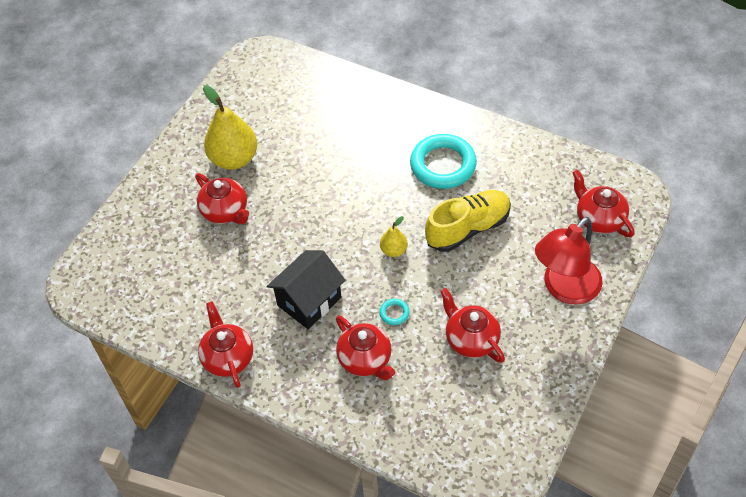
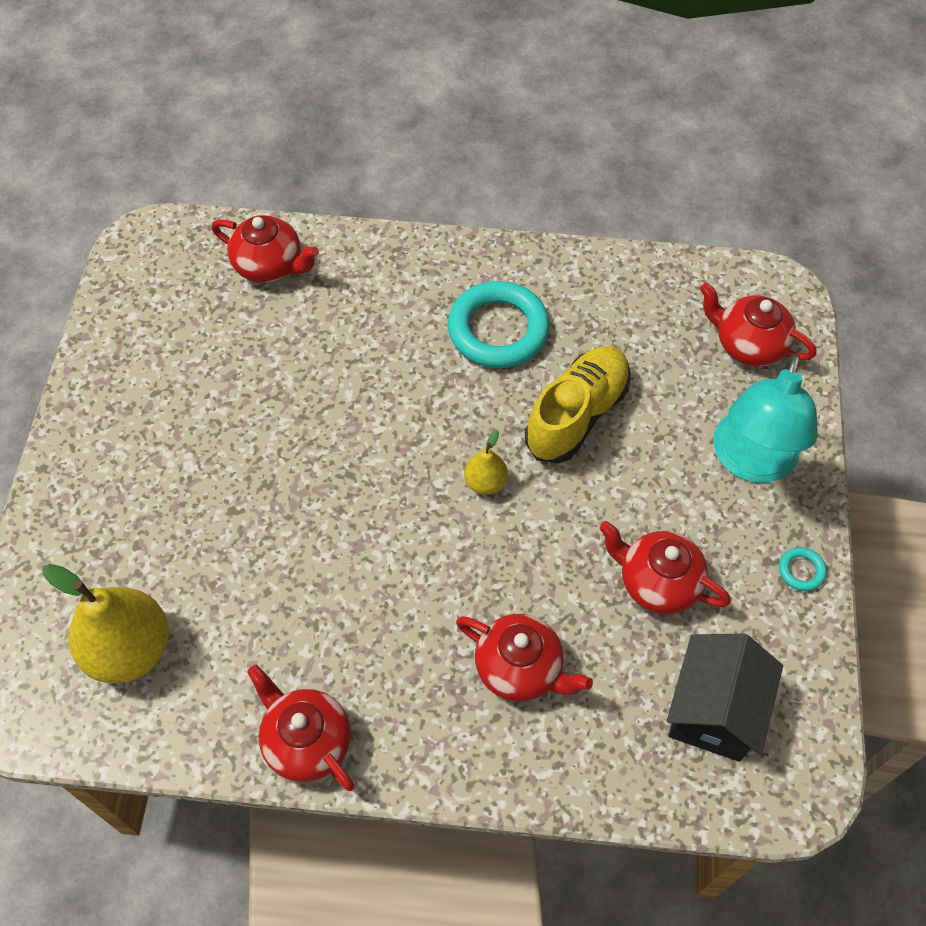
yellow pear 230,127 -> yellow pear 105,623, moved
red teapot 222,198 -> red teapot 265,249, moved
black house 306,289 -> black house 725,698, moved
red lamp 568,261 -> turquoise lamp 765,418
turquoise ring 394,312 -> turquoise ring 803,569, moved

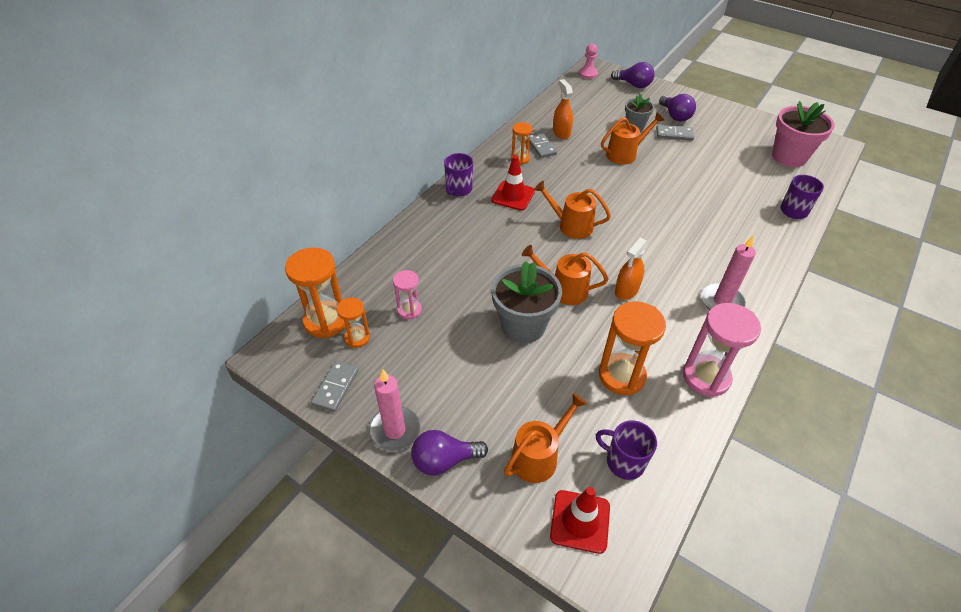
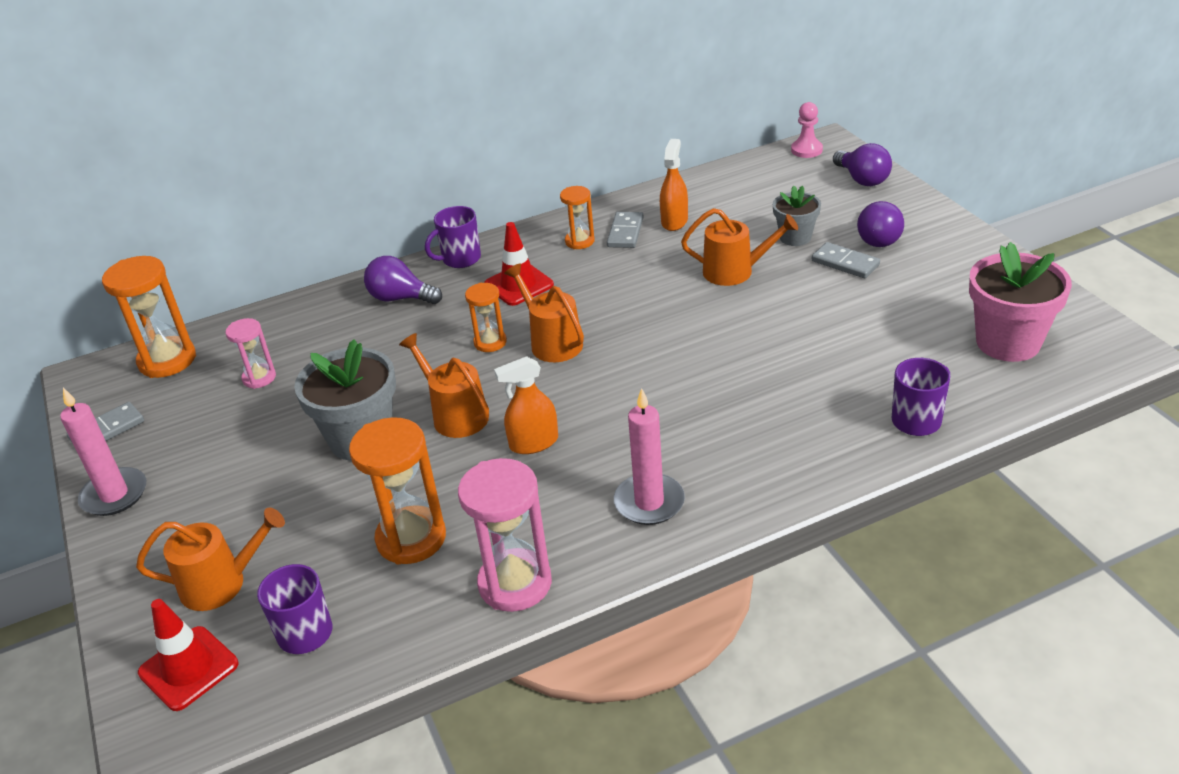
purple light bulb 449,453 -> purple light bulb 403,280, moved
orange hourglass 353,323 -> orange hourglass 486,317, moved

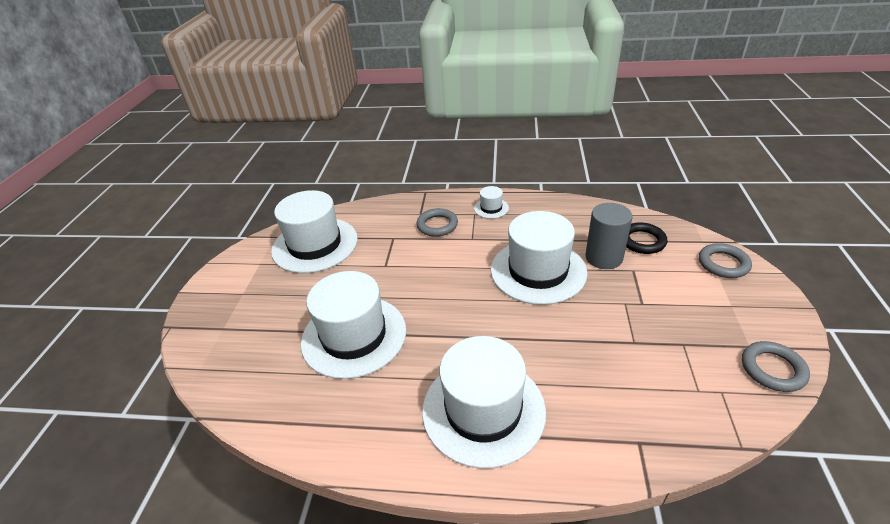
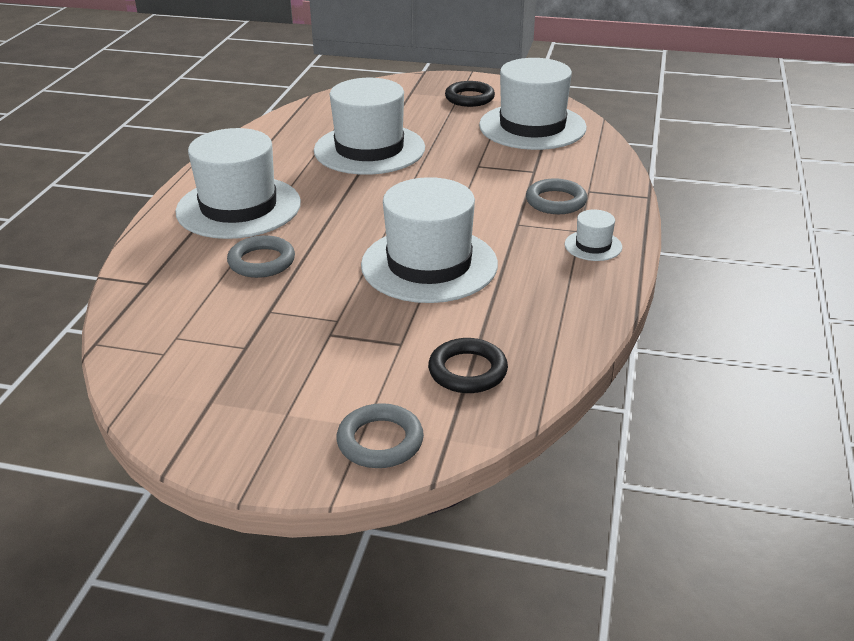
grey ring 776,366 -> grey ring 261,256, moved
none -> black ring 470,94
grey cylinder 608,236 -> none

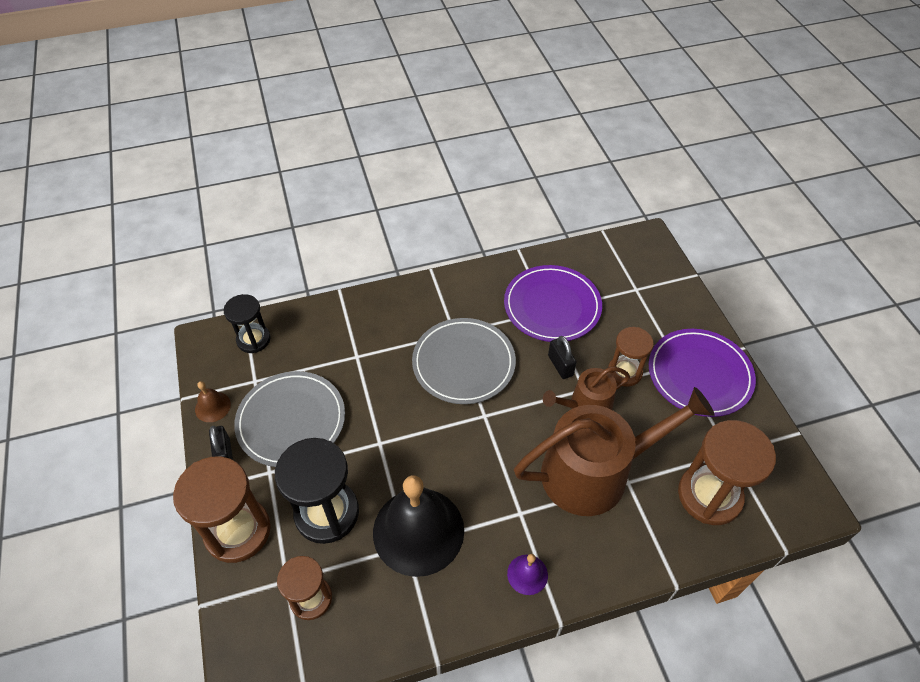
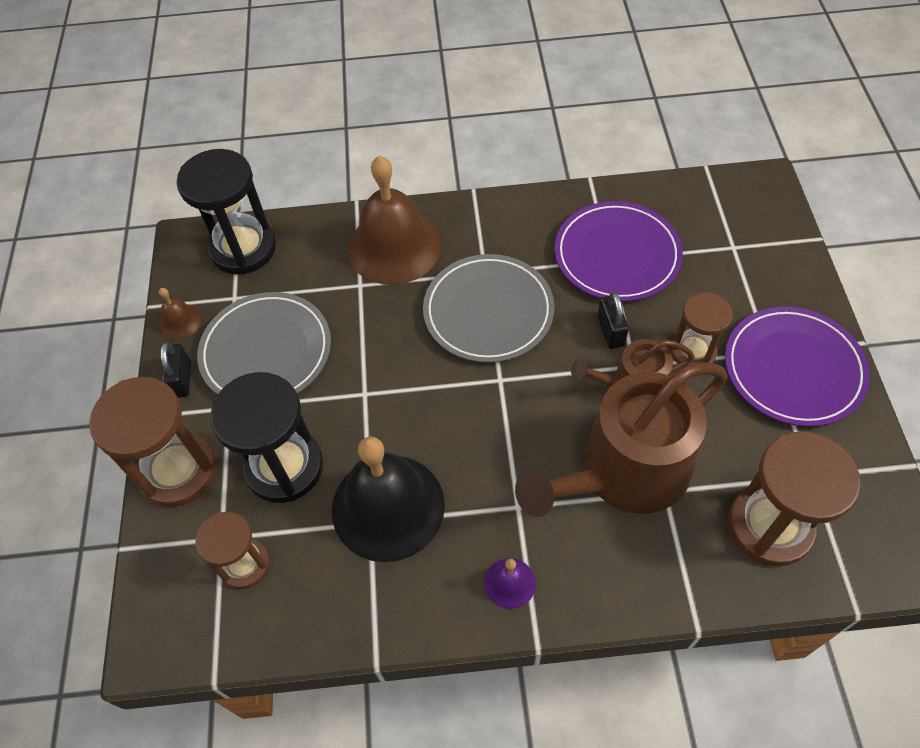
black hourglass 247,323 -> black hourglass 226,211, x1.64
none -> brown bell 394,220
brown watering can 614,451 -> brown watering can 621,440, 150 degrees clockwise

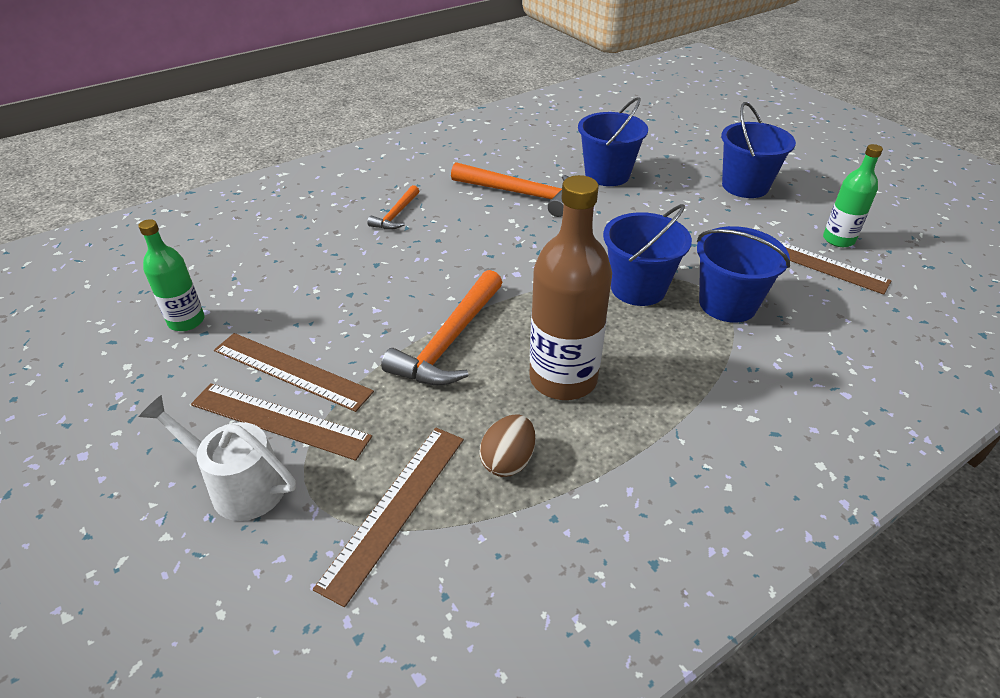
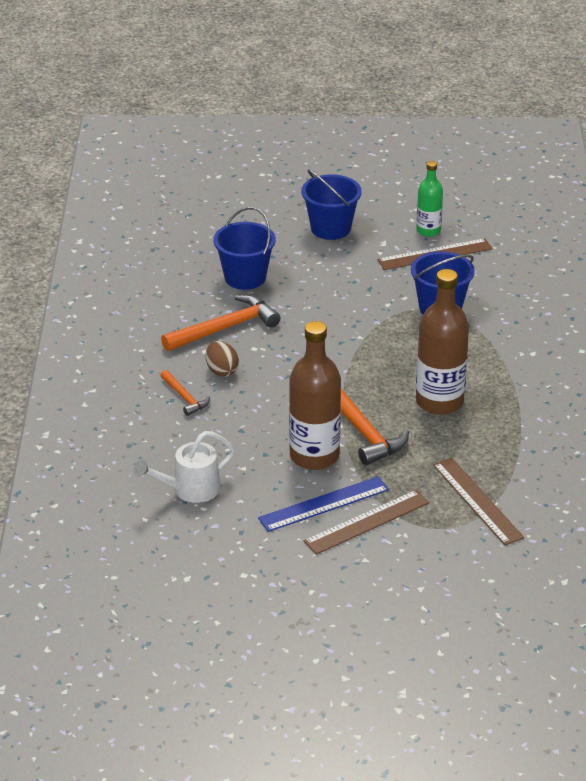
white watering can 217,458 -> white watering can 184,467, moved
brown egg 507,445 -> brown egg 222,359, moved
brown ruler 294,372 -> blue ruler 323,504
none -> brown bottle 315,395
green bottle 171,275 -> none
blue bucket 647,255 -> none

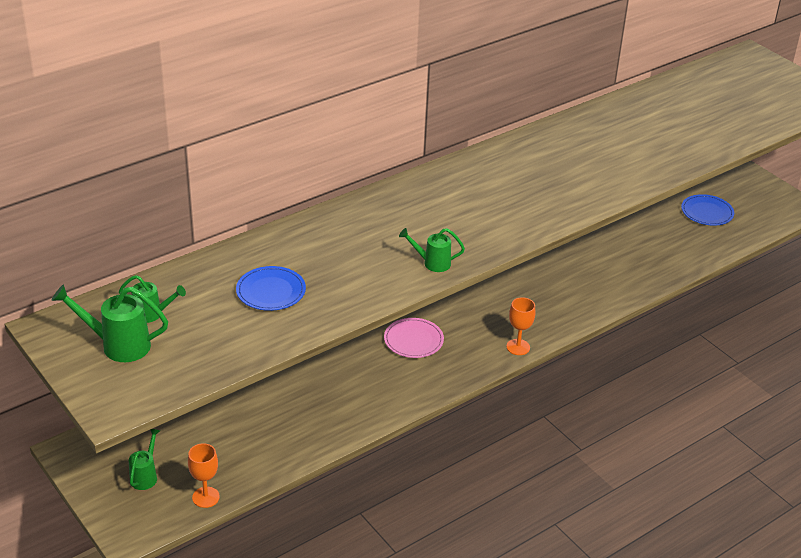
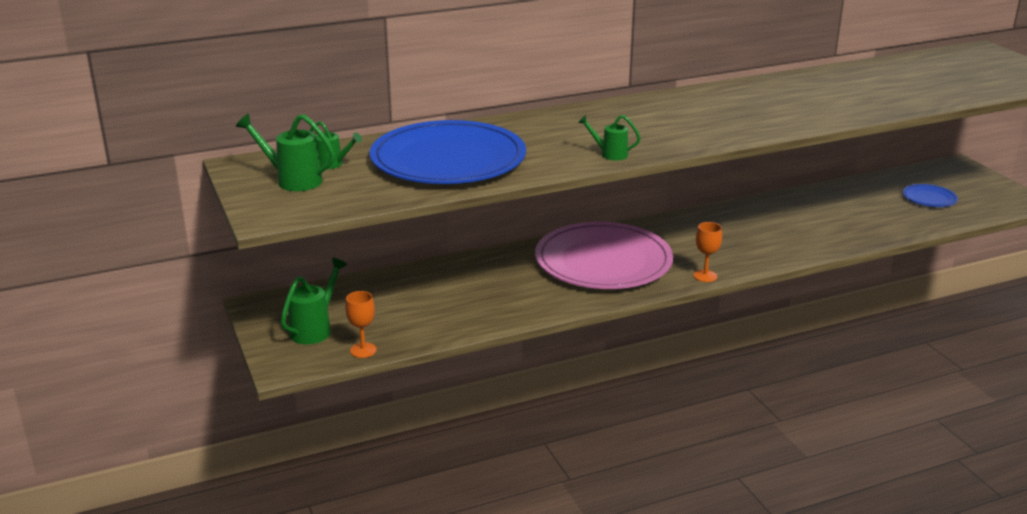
green watering can 144,459 -> green watering can 314,301, x1.60
blue plate 271,288 -> blue plate 448,152, x2.35
pink plate 414,338 -> pink plate 604,255, x2.35

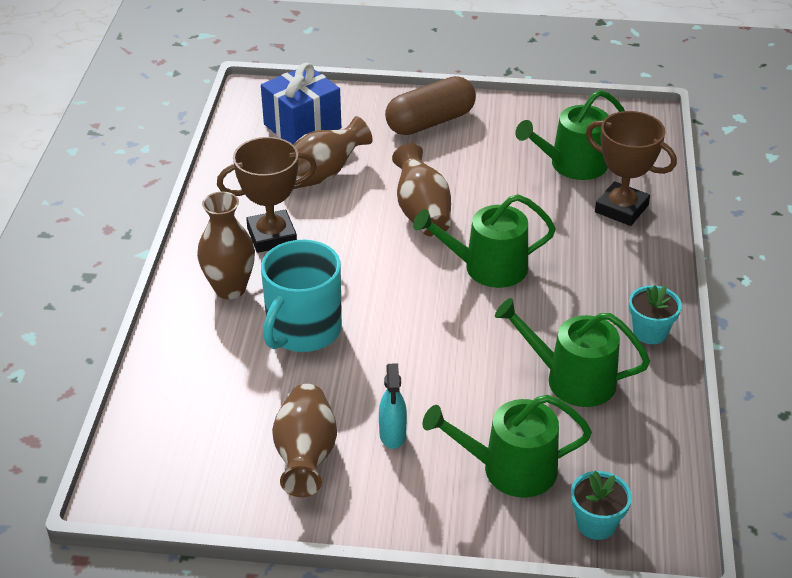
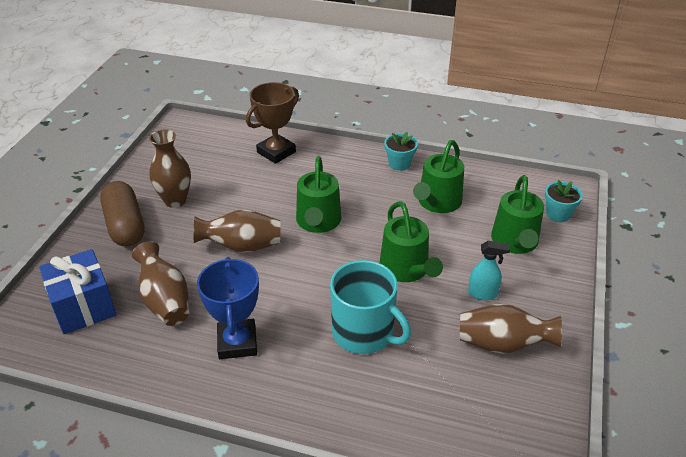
brown vase 226,245 -> brown vase 170,168, moved
brown trophy 267,195 -> blue trophy 228,308
green watering can 570,135 -> green watering can 411,241, moved

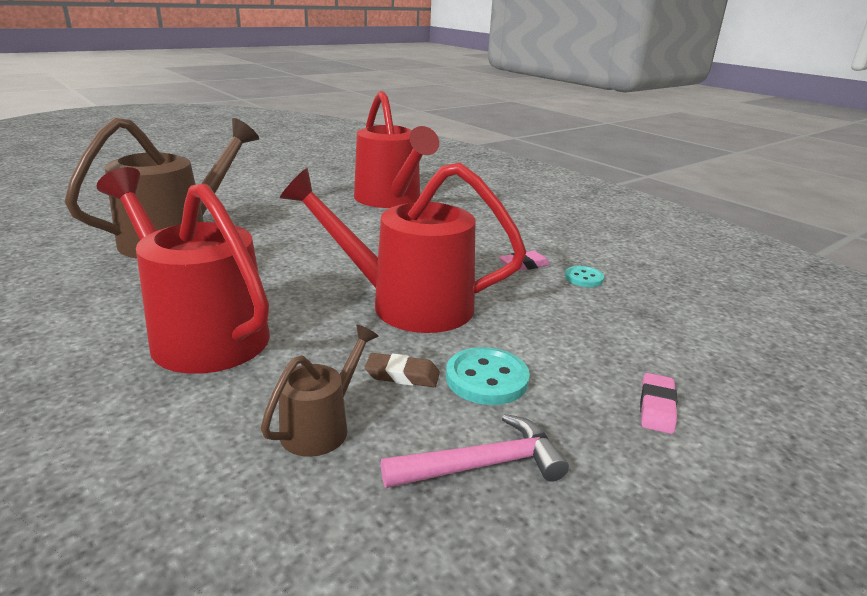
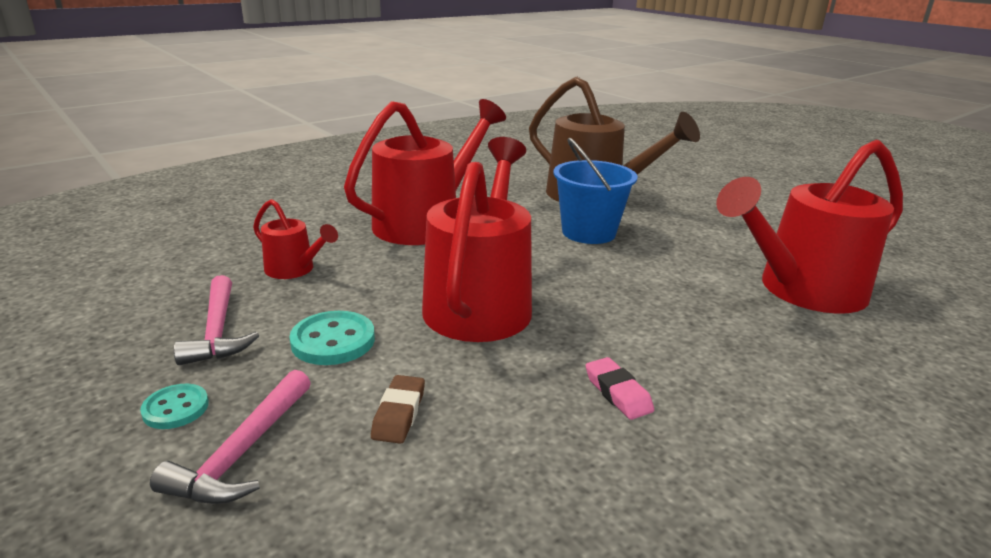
turquoise button 584,276 -> turquoise button 174,406, moved
pink eraser 658,403 -> pink hammer 230,437
brown watering can 320,391 -> red watering can 295,239
brown eraser 402,370 -> brown eraser 398,409, moved
none -> blue bucket 595,191

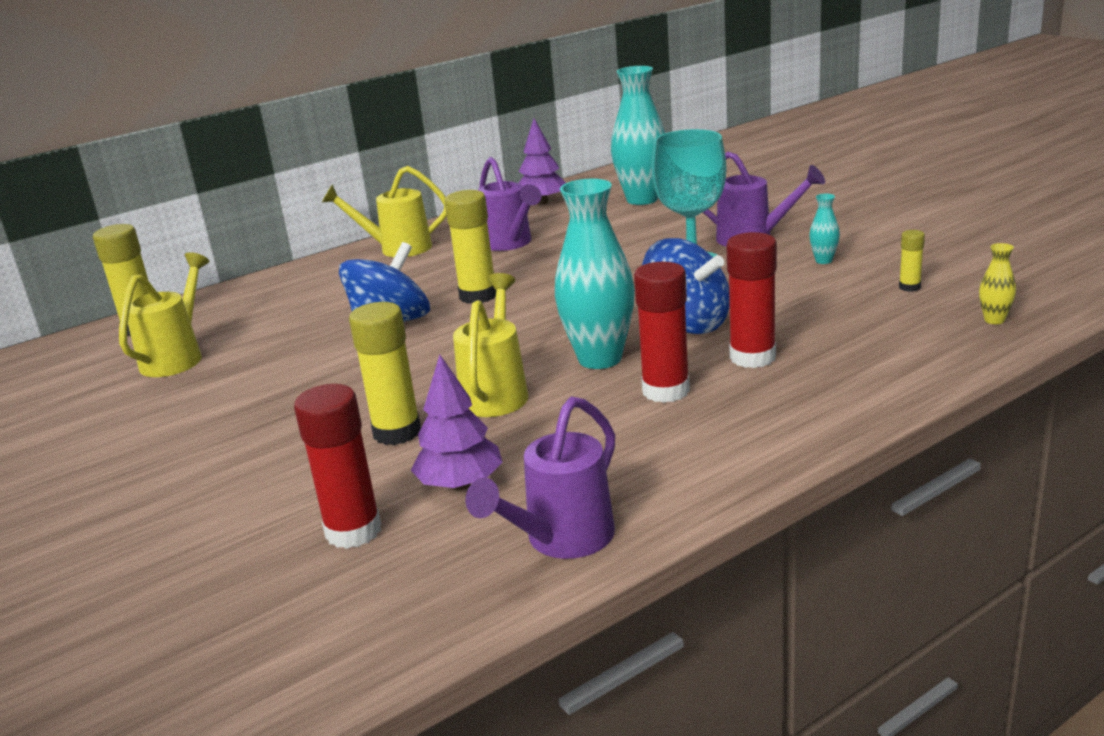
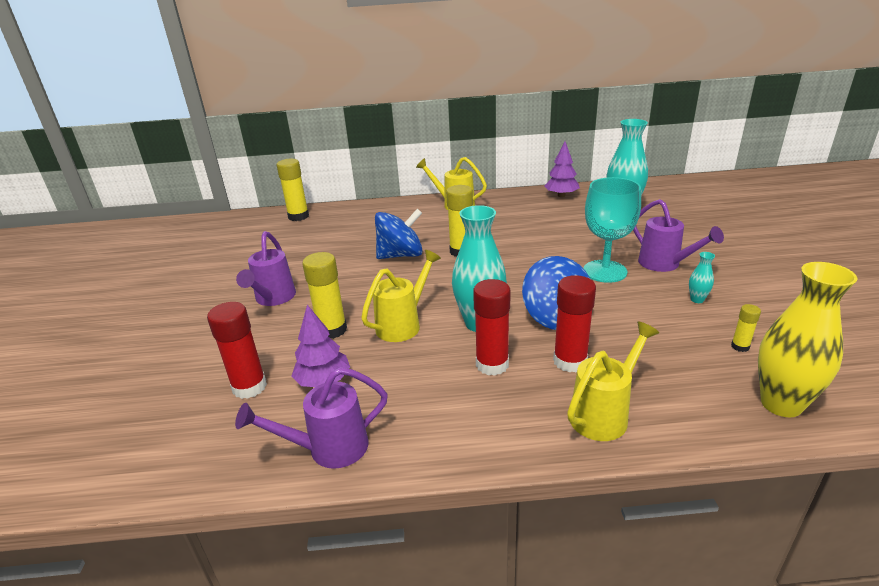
purple watering can 509,204 -> purple watering can 266,268, moved
yellow watering can 164,314 -> yellow watering can 613,381, moved
yellow vase 997,283 -> yellow vase 807,339, x2.30

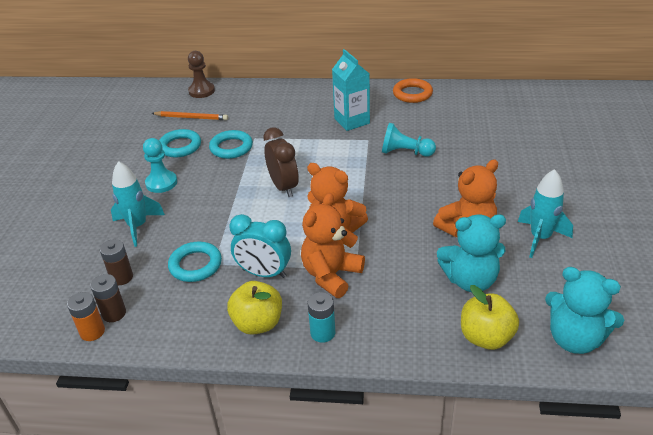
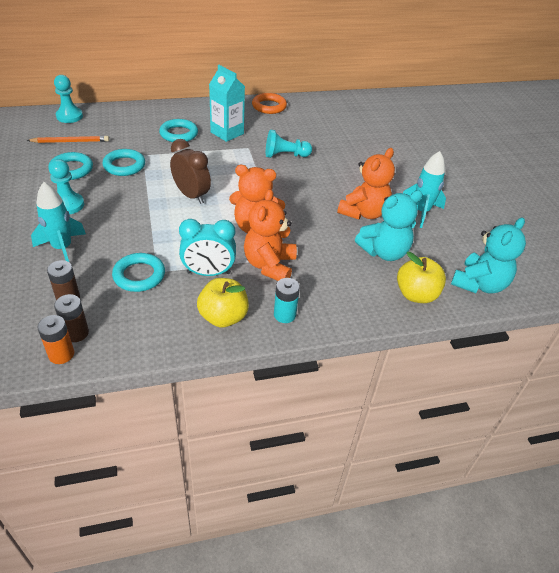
brown pawn 201,74 -> turquoise pawn 68,99
none -> turquoise ring 178,130
turquoise teddy bear 584,310 -> turquoise teddy bear 488,255, 60 degrees counterclockwise

